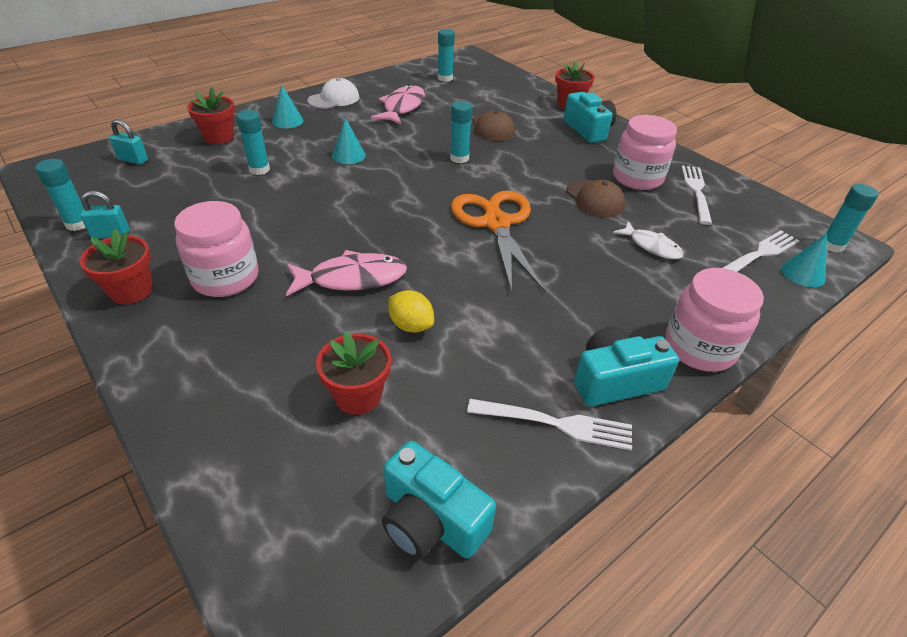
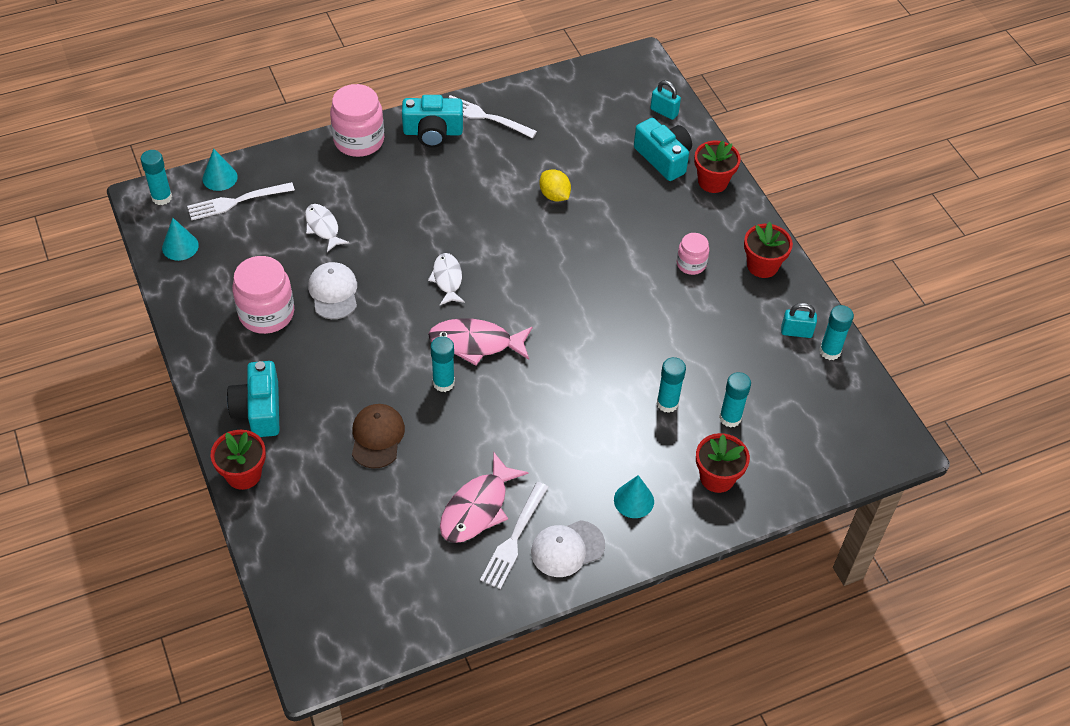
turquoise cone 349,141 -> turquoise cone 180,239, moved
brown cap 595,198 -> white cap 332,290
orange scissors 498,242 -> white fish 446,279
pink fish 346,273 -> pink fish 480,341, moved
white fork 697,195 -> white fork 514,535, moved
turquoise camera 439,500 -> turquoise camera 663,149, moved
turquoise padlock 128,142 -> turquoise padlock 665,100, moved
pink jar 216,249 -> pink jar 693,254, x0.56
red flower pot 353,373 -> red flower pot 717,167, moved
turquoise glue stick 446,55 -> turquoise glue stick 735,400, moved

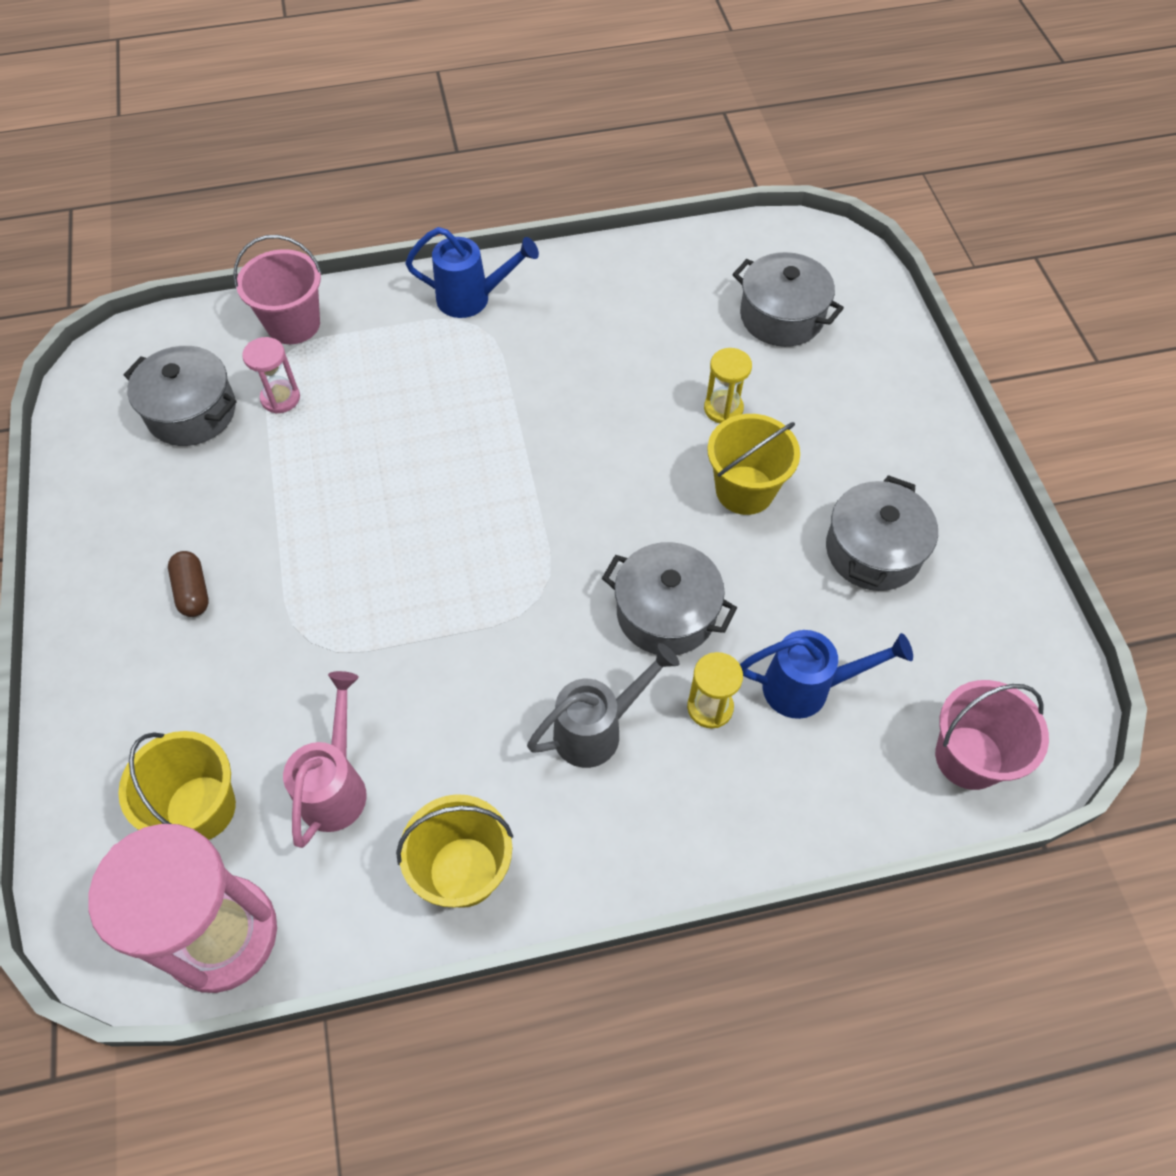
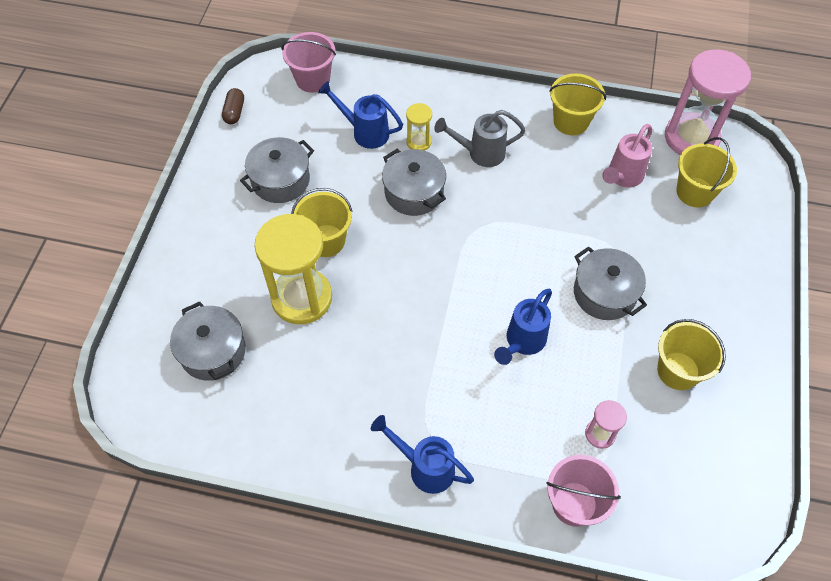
brown capsule 188,584 -> brown capsule 233,106, moved
yellow hourglass 728,385 -> yellow hourglass 293,269, x2.17
none -> blue watering can 523,327
grey pot 180,396 -> grey pot 610,283, moved
none -> yellow bucket 691,354

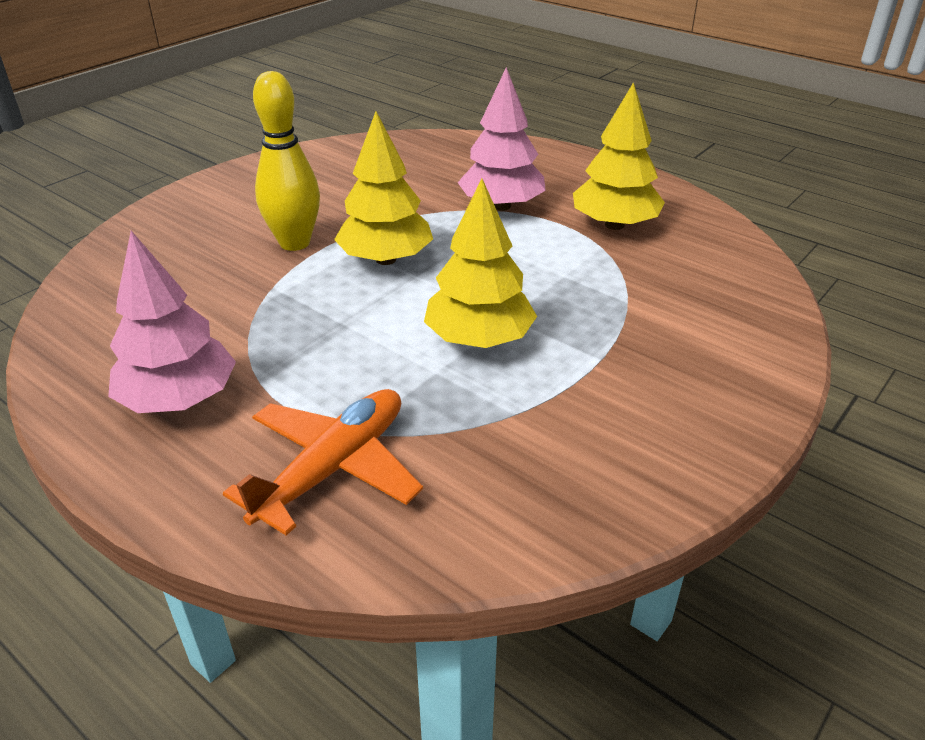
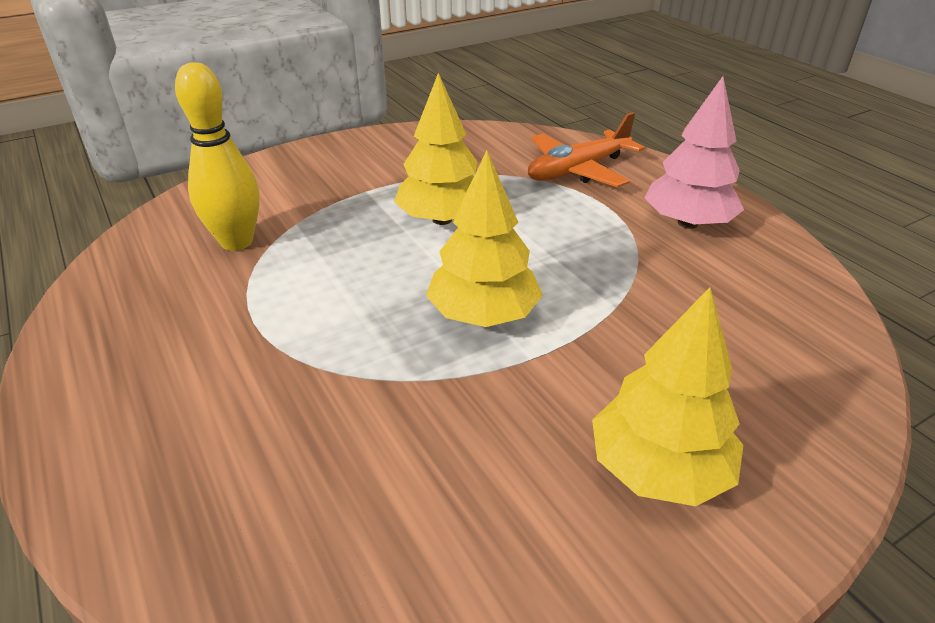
yellow bowling pin 286,161 -> yellow bowling pin 217,156, moved
yellow tree 619,156 -> yellow tree 667,396, moved
pink tree 501,139 -> none

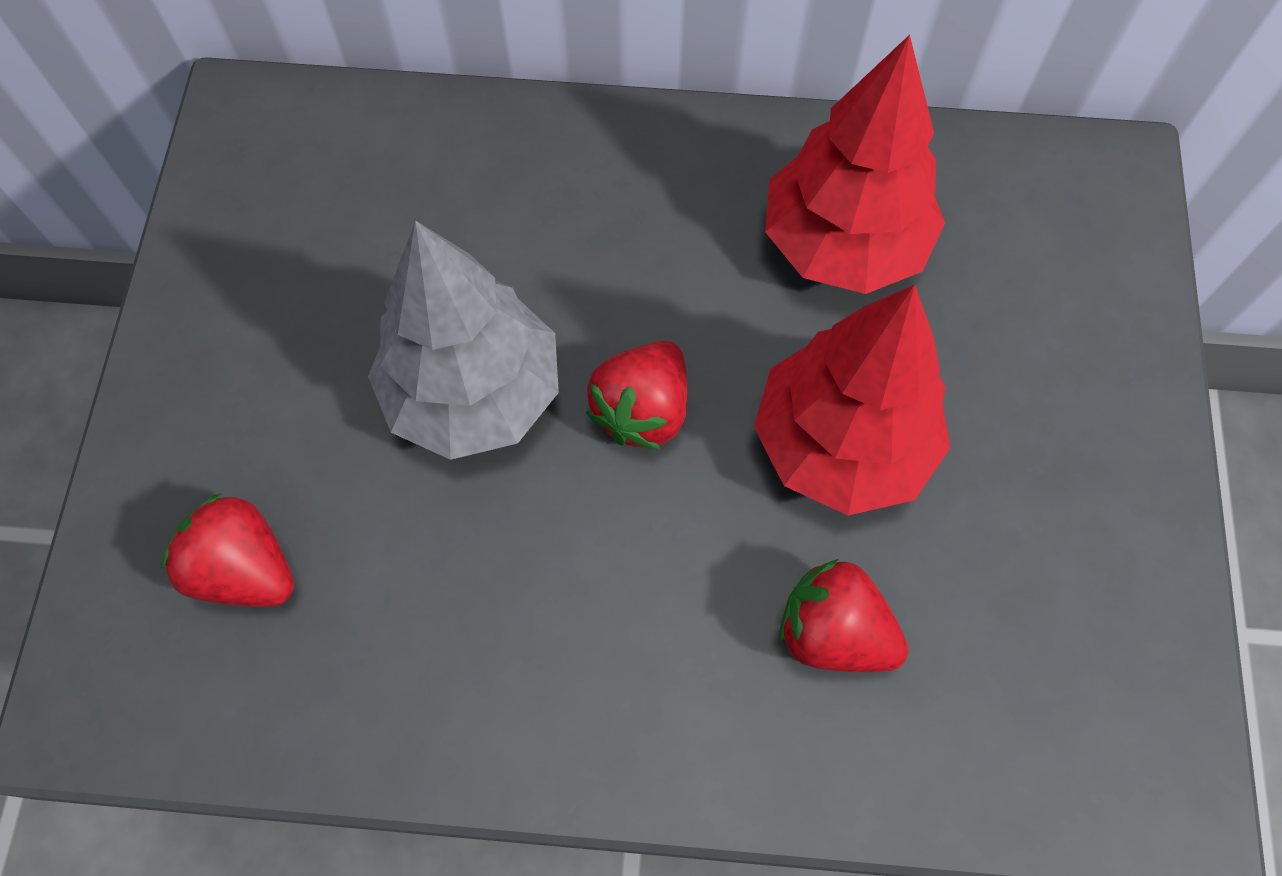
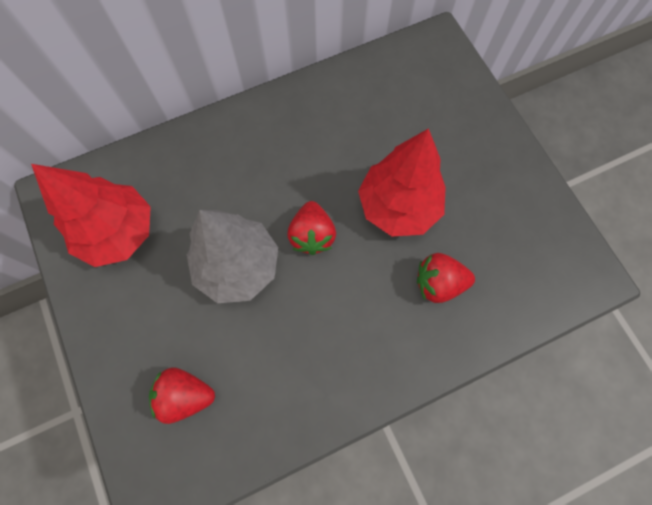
red tree 855,164 -> red tree 91,215, moved

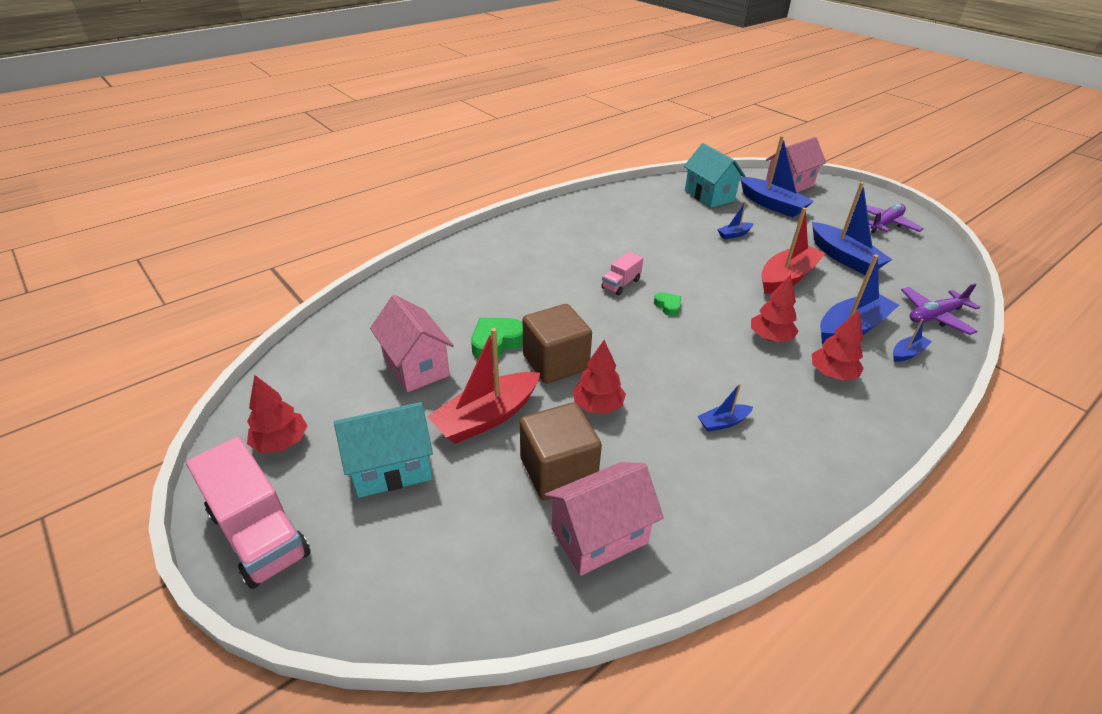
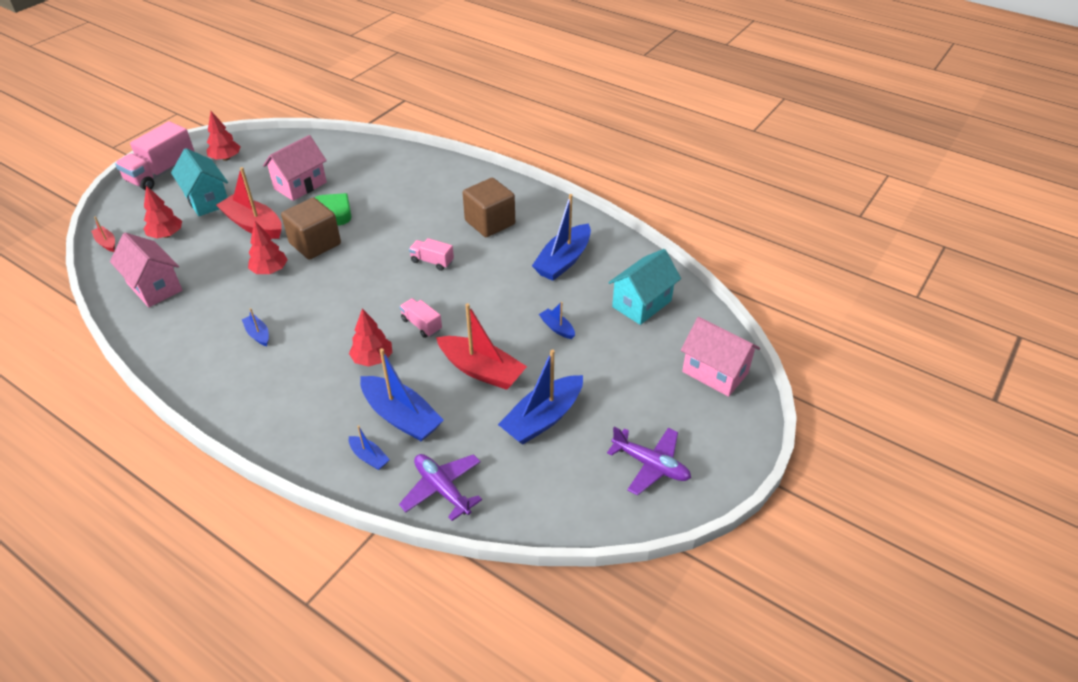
none -> red boat 103,234
red tree 838,345 -> red tree 163,212, moved
none -> pink truck 420,318
brown cube 561,451 -> brown cube 489,207, moved
blue boat 777,176 -> blue boat 561,237, moved
green heart 667,304 -> none

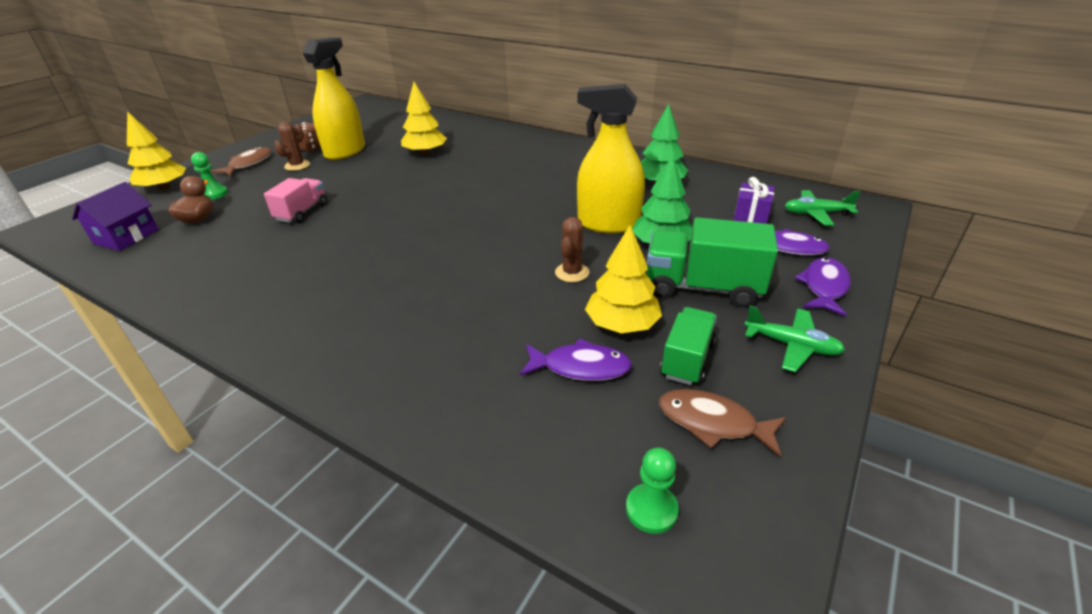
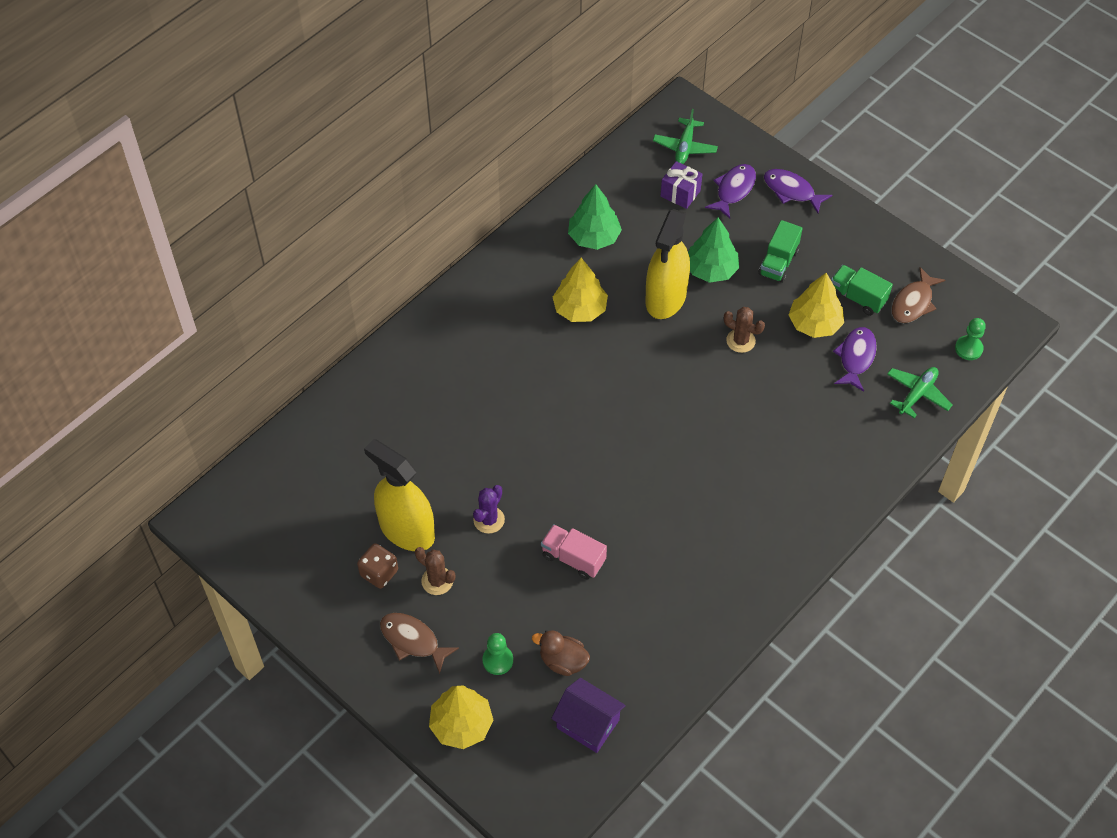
none -> purple cactus 489,509
yellow tree 424,118 -> yellow tree 580,290, moved
green truck 712,262 -> green truck 780,251, x0.62
green plane 795,339 -> green plane 920,392, moved

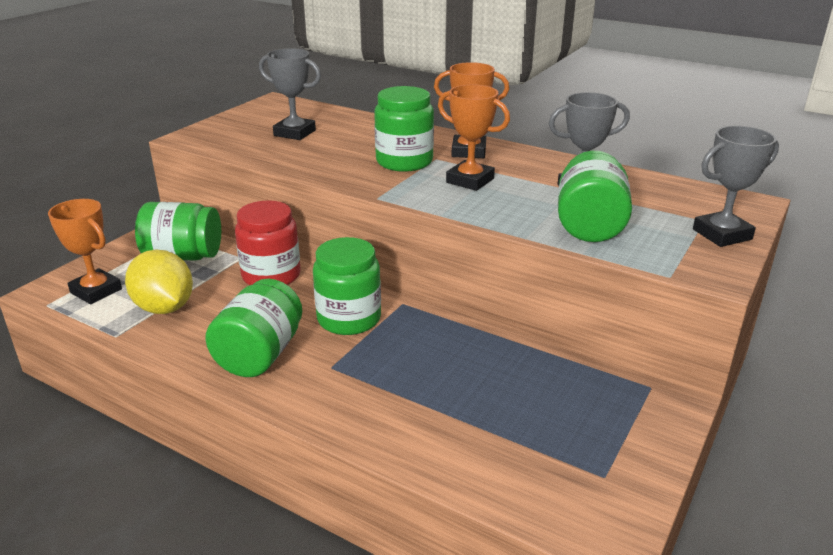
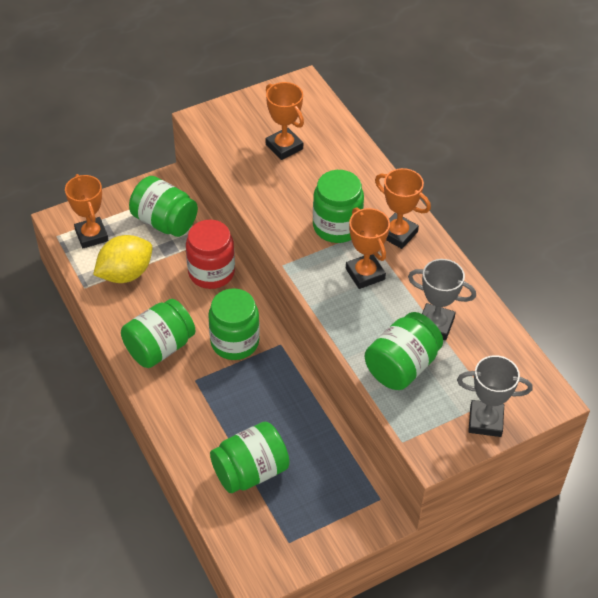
yellow lemon 159,281 -> yellow lemon 123,259, 60 degrees clockwise
none -> green jar 250,457
grey trophy 290,94 -> orange trophy 285,121

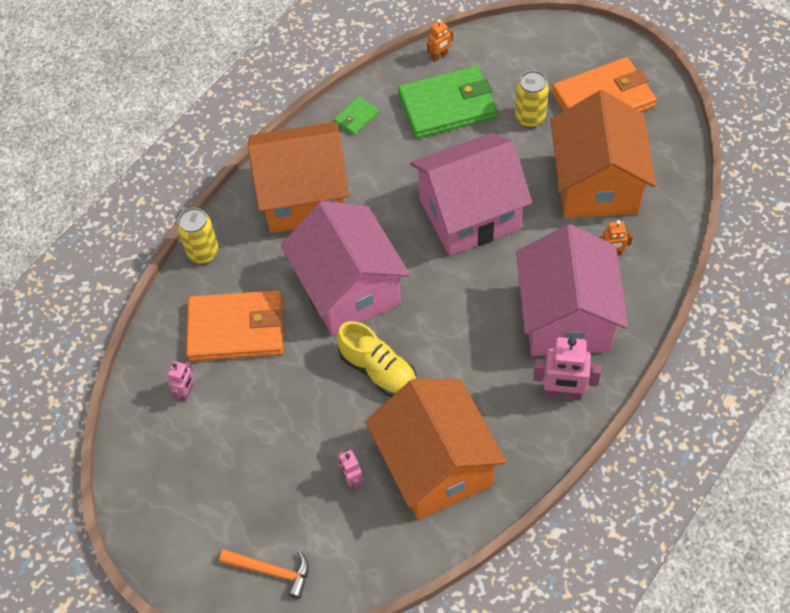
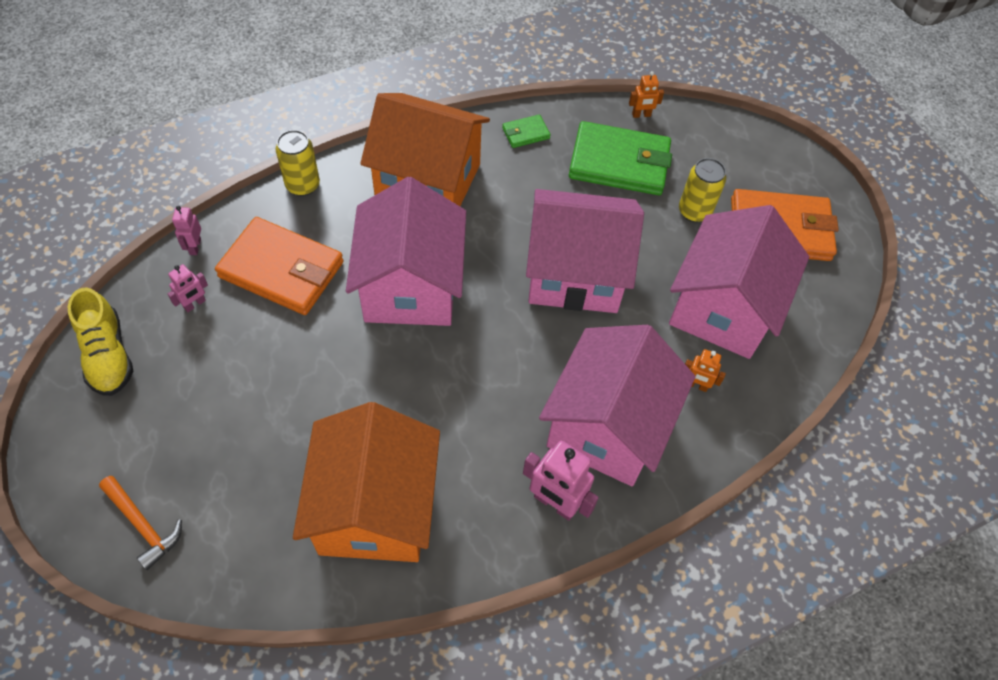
yellow shoe 377,359 -> yellow shoe 100,341, moved
pink robot 350,470 -> pink robot 186,230, moved
orange house 603,154 -> pink house 739,282

